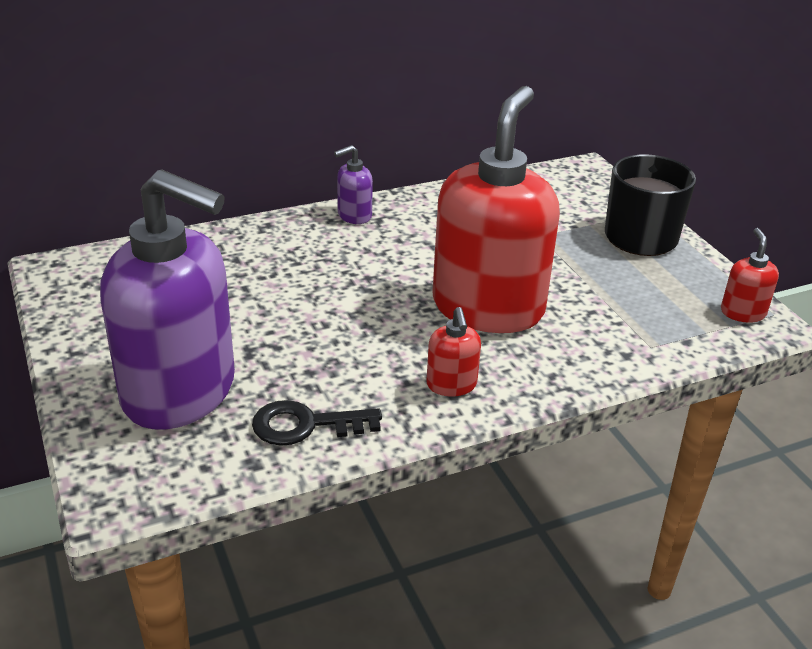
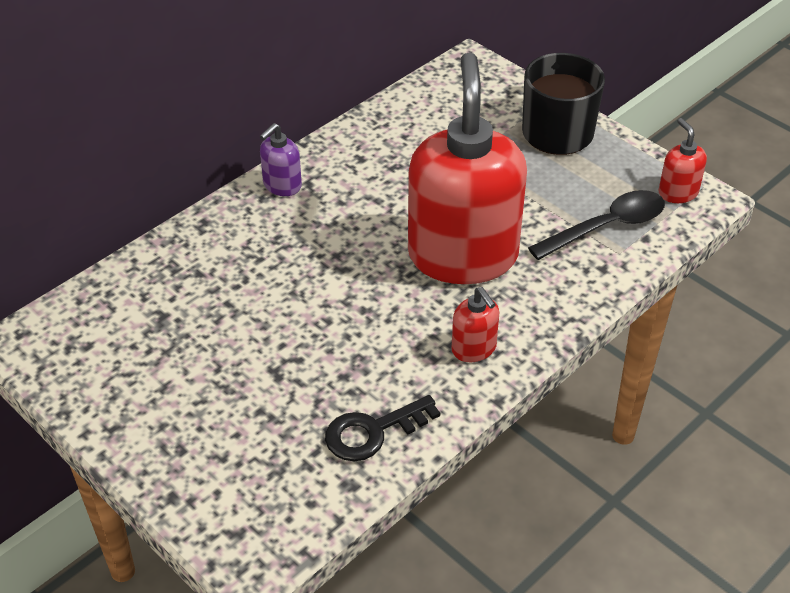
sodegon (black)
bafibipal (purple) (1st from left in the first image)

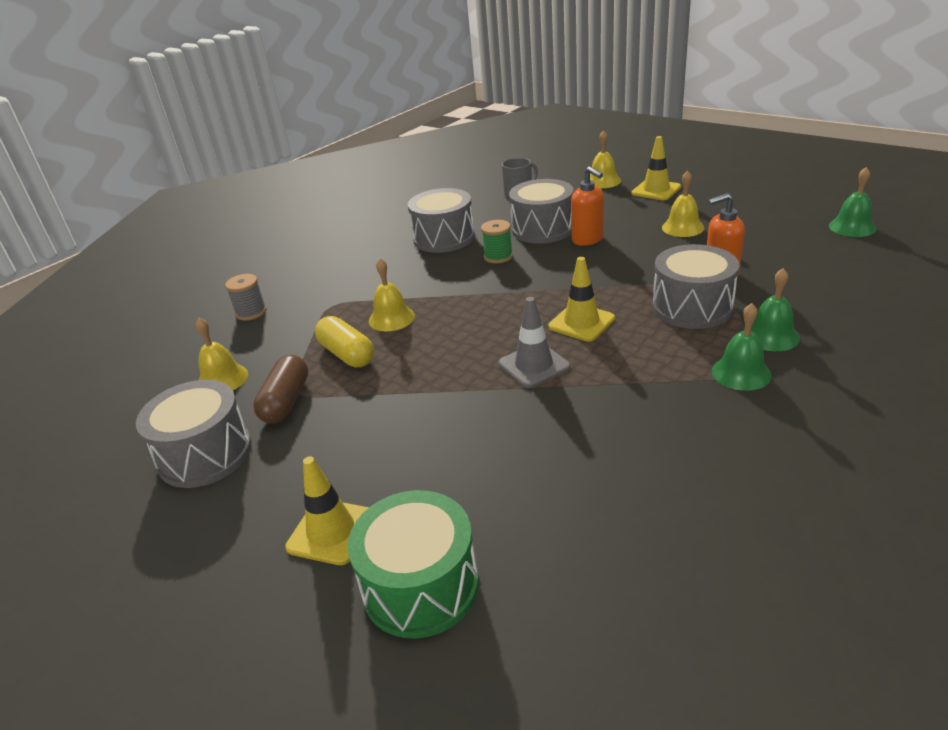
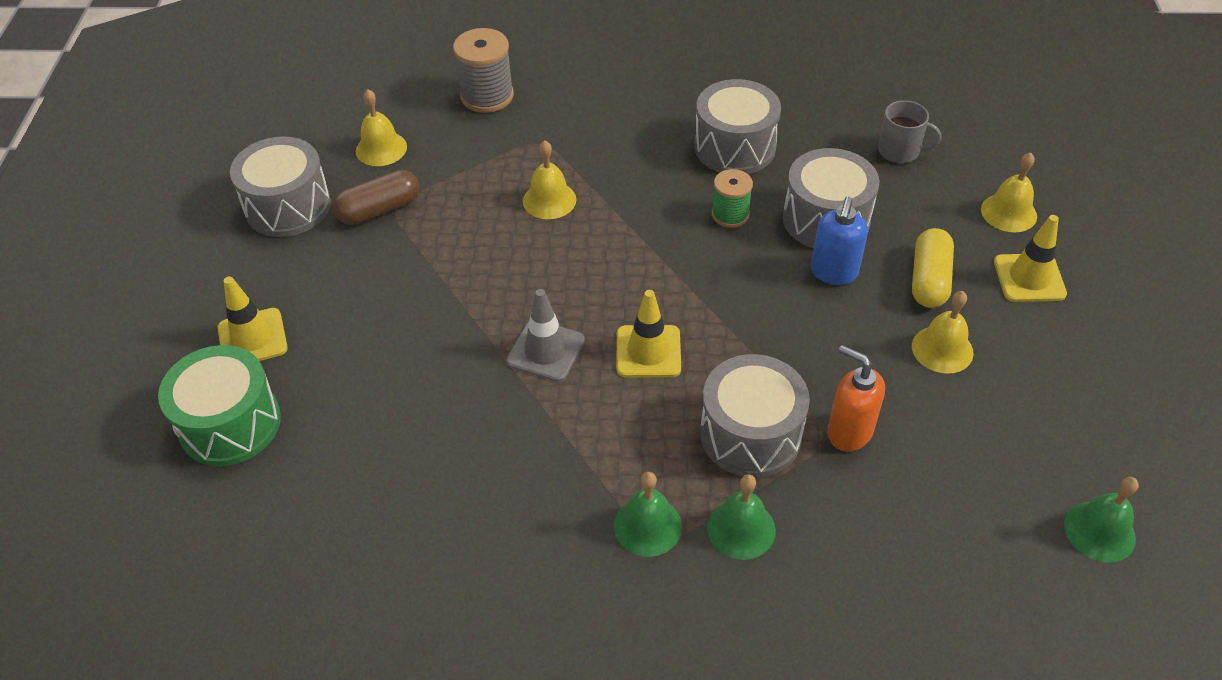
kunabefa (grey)
bafibipal (blue)
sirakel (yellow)

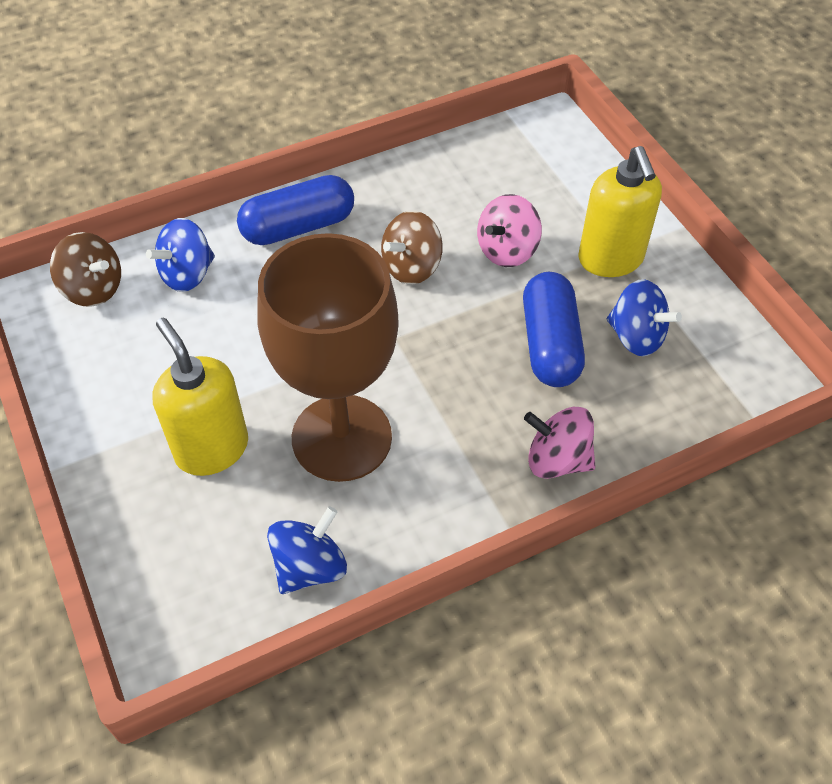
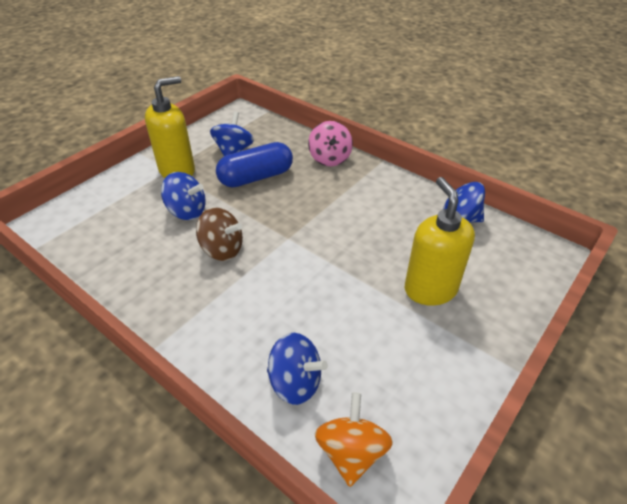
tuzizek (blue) (1st from left)
tuzizek (orange)
bafibipal (yellow) (2nd from left)
sirakel (blue) (1st from left in the first image)
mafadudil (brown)

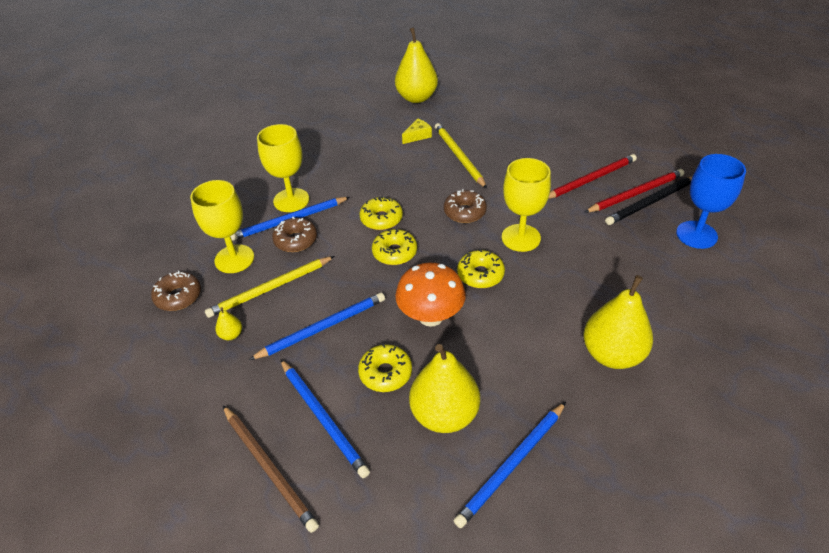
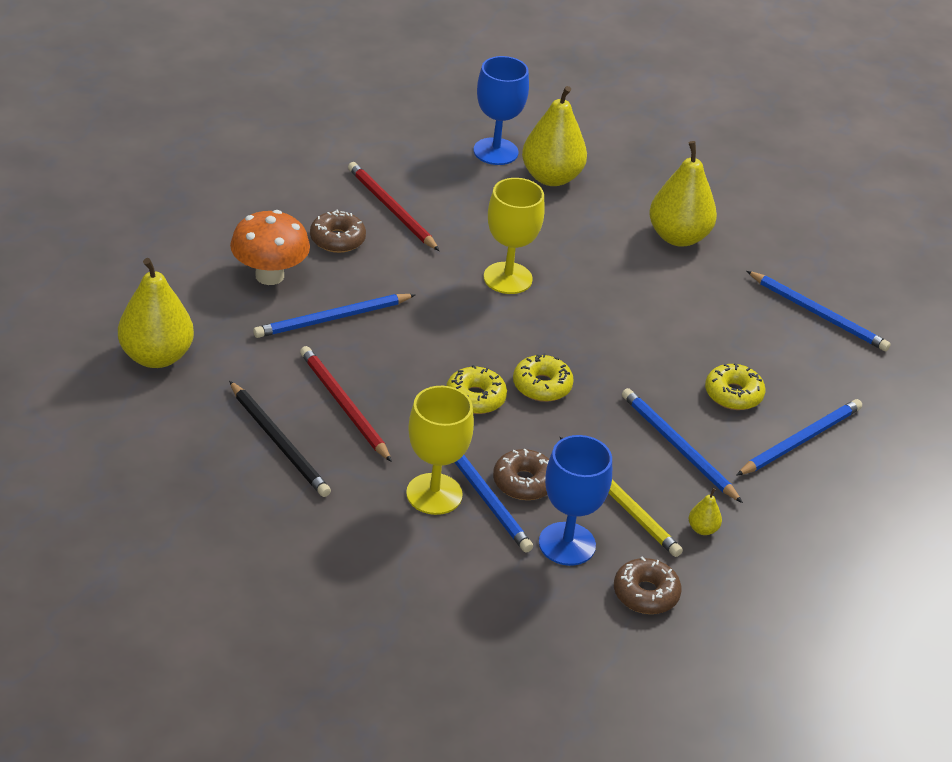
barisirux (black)
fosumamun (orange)
barisirux (blue) (1st from left)
barisirux (red) (1st from left)
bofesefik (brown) (1st from left)
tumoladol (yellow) (2nd from left)
mafadudil (blue) (2nd from left)
barisirux (brown)
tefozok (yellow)
bofesefik (yellow) (4th from left in the first image)

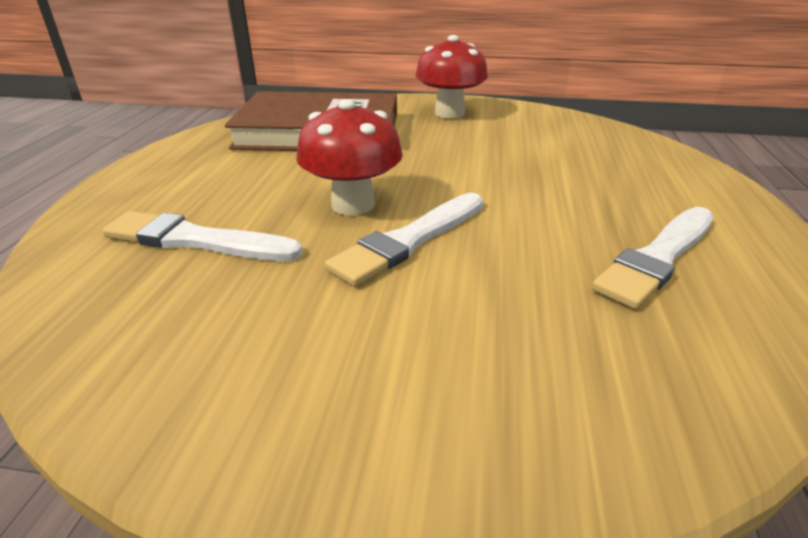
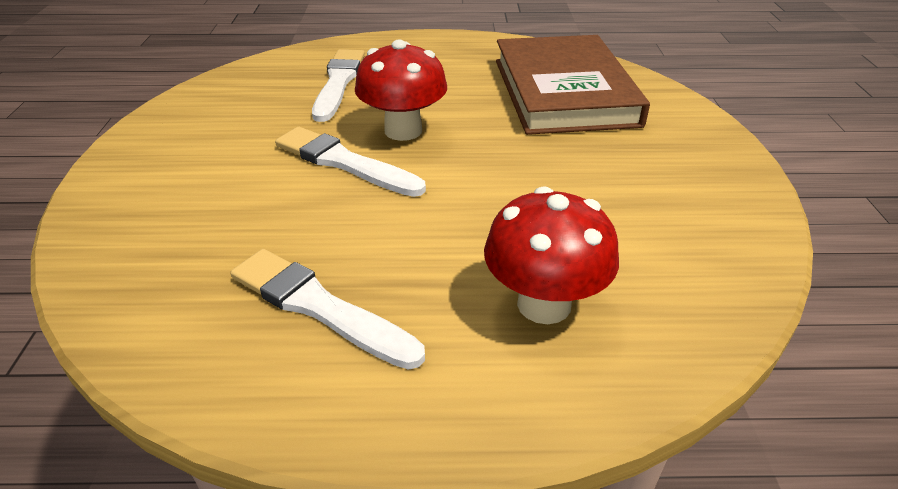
fosumamun (red) (2nd from left)

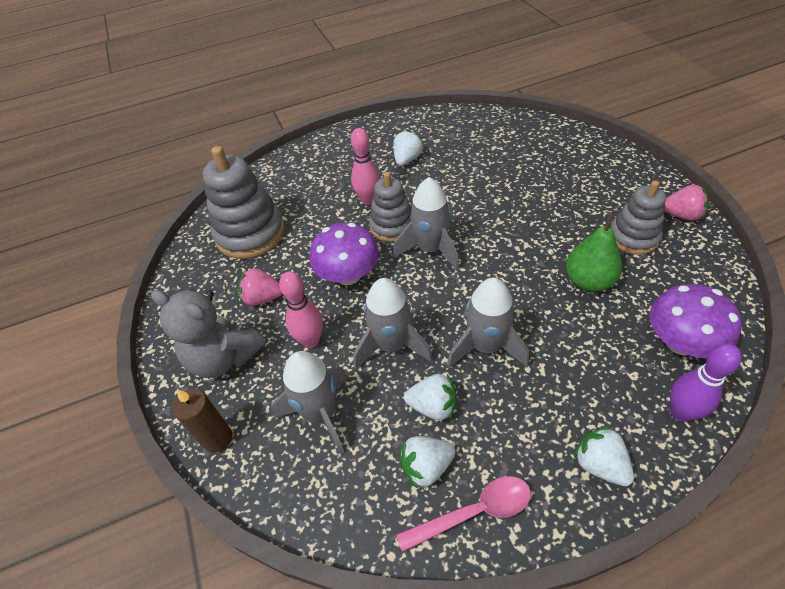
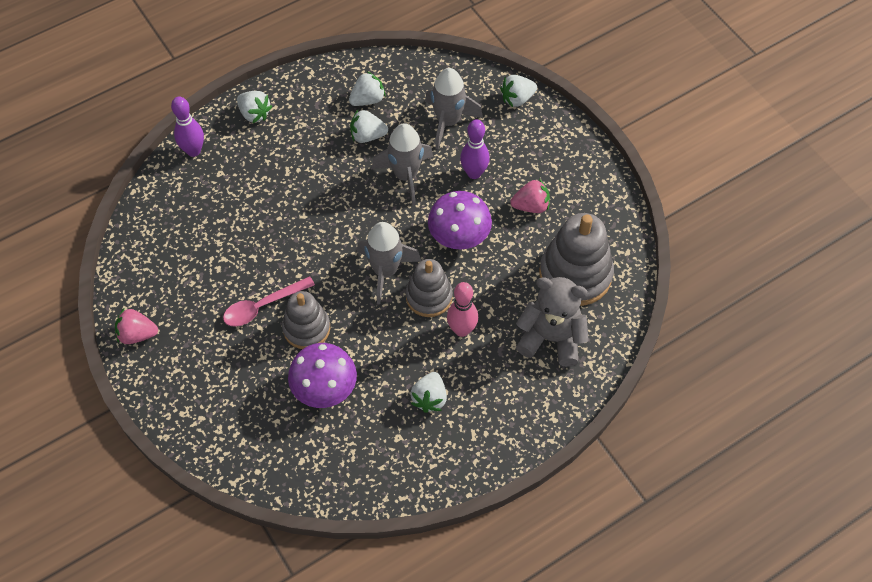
sodegon (pink)
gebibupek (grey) (1st from left)
fosumamun (purple) (1st from left)
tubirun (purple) (2nd from left)
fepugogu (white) (5th from left)
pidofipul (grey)
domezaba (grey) (4th from left in the first image)
tumoladol (green)

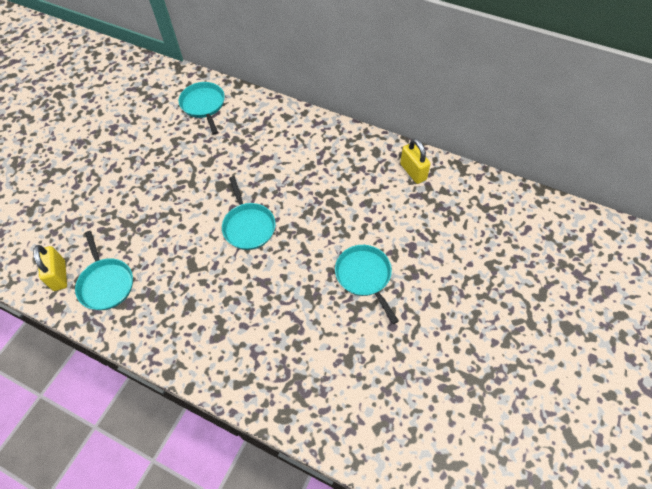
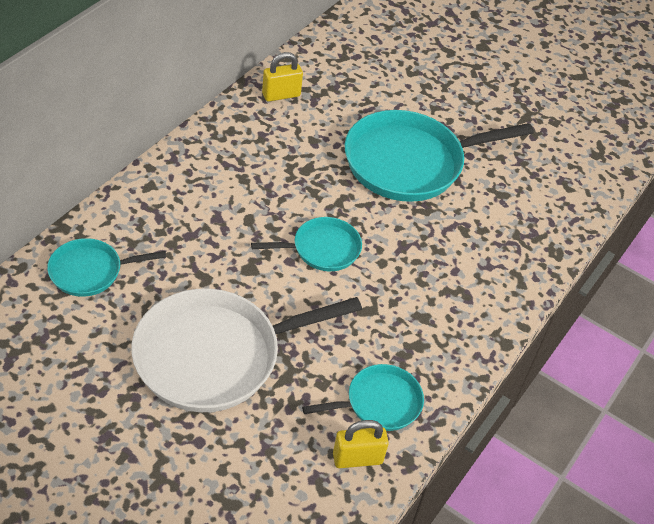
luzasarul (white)
luzasarul (turquoise) (4th from left)

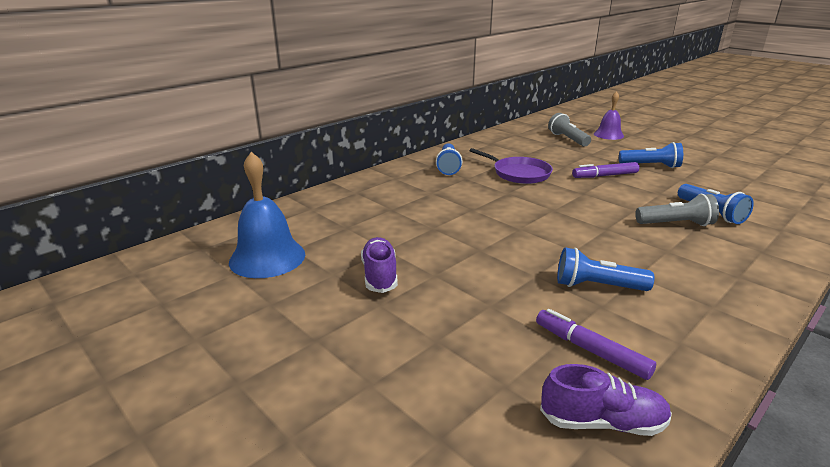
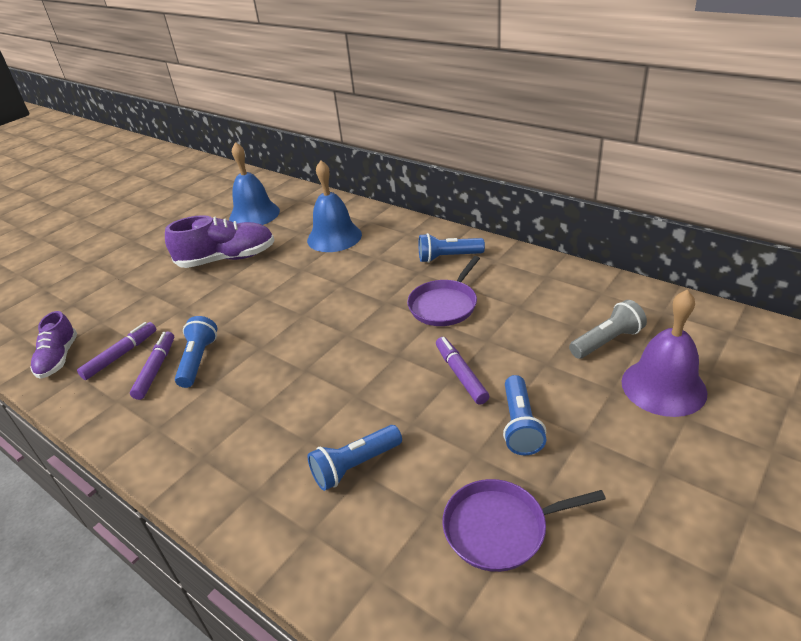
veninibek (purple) (2nd from left)
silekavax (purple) (2nd from left)
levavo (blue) (2nd from left)
luzasarul (purple) (2nd from left)
levavo (purple)
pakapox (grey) (2nd from left in the first image)

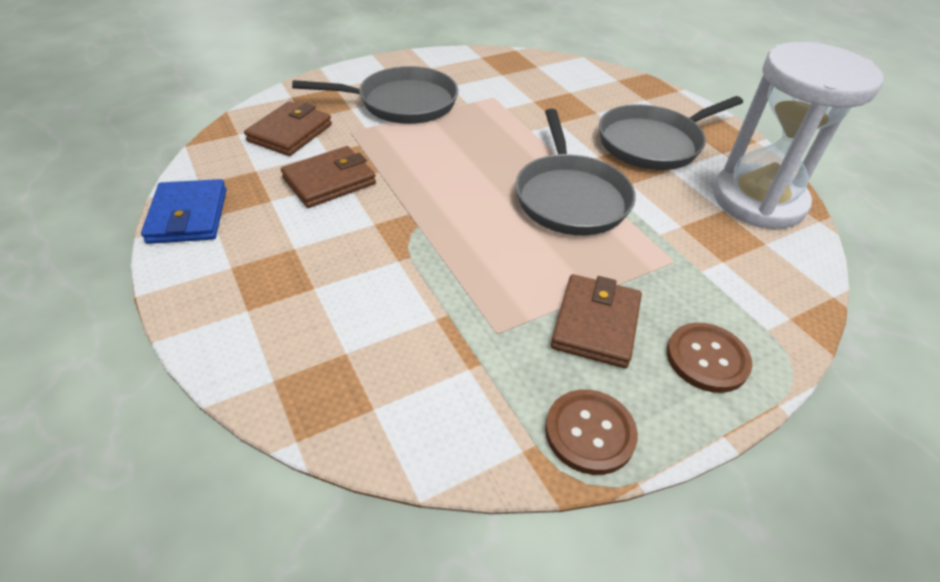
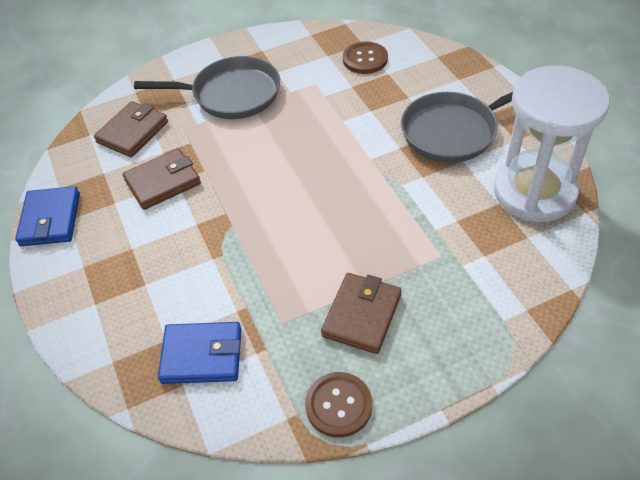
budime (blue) (2nd from left)
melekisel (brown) (2nd from left)
luzasarul (grey) (2nd from left in the first image)

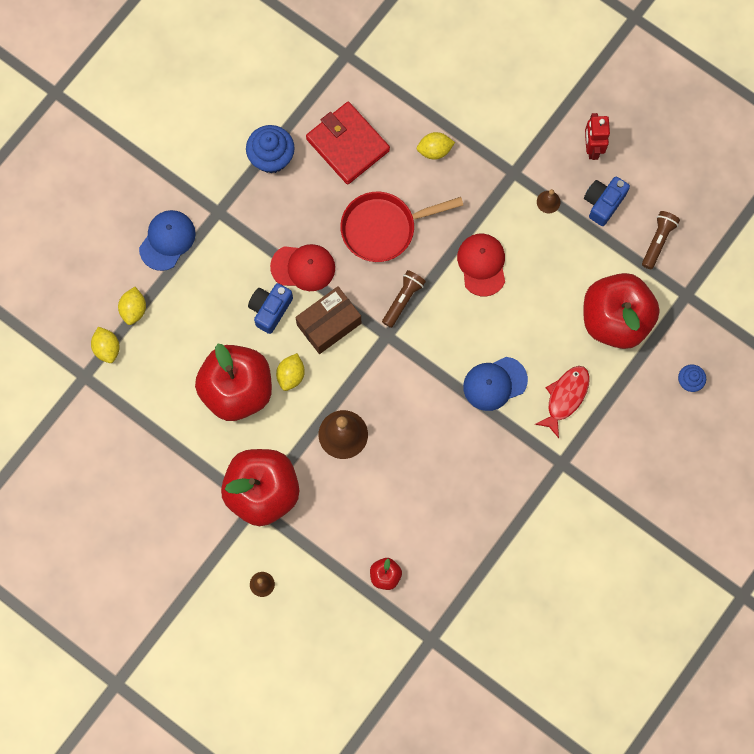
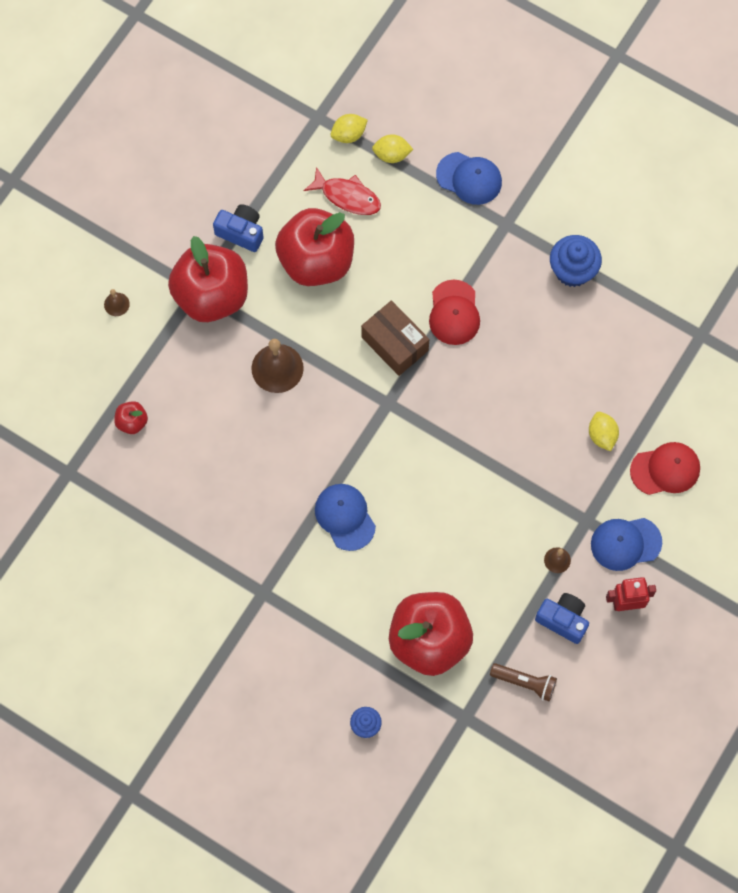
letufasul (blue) (1st from left)
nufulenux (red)
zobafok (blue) (3rd from left)
zobafok (red) (2nd from left)
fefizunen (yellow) (3rd from left in the first image)
budime (red)
luzasarul (red)
pakapox (brown) (1st from left in the first image)

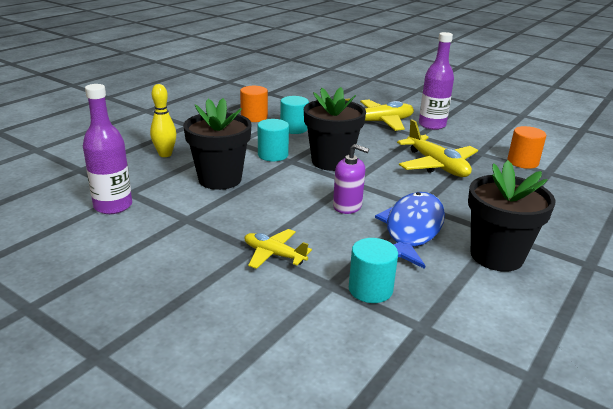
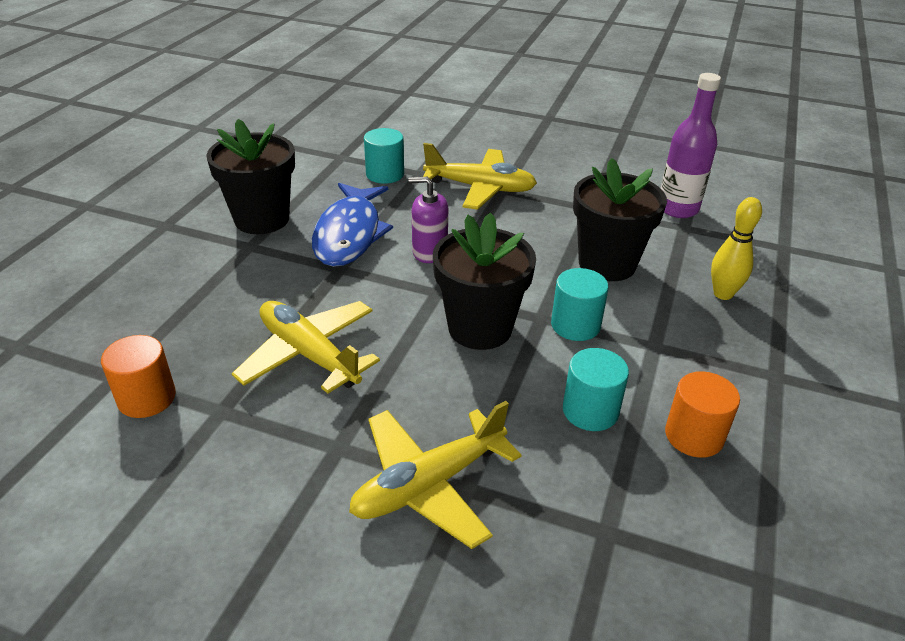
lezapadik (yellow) (3rd from left)
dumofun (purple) (2nd from left in the first image)

